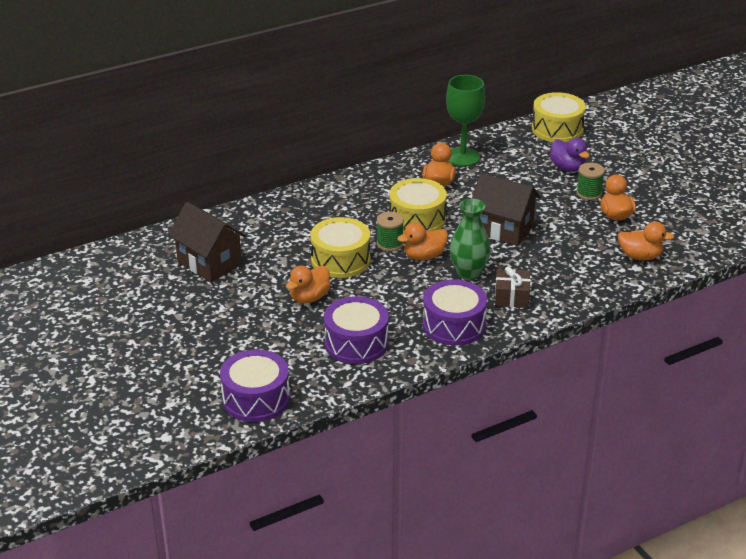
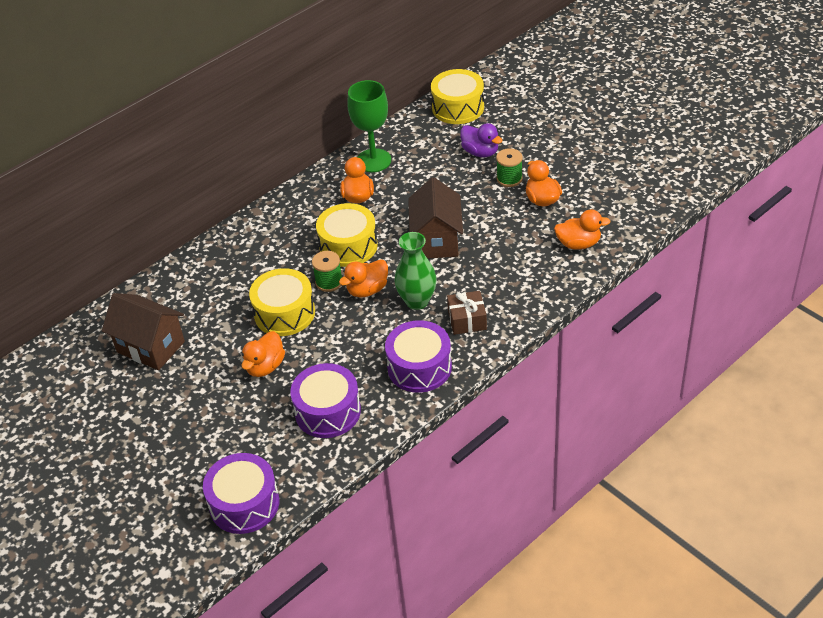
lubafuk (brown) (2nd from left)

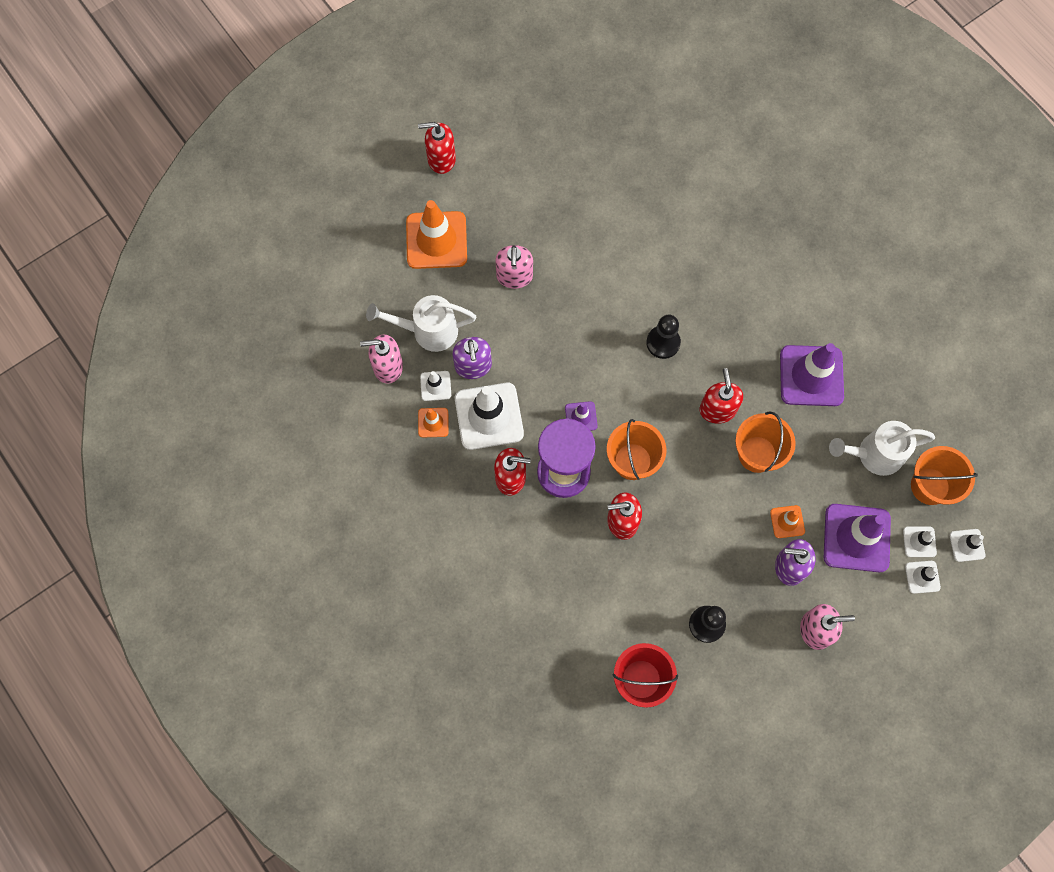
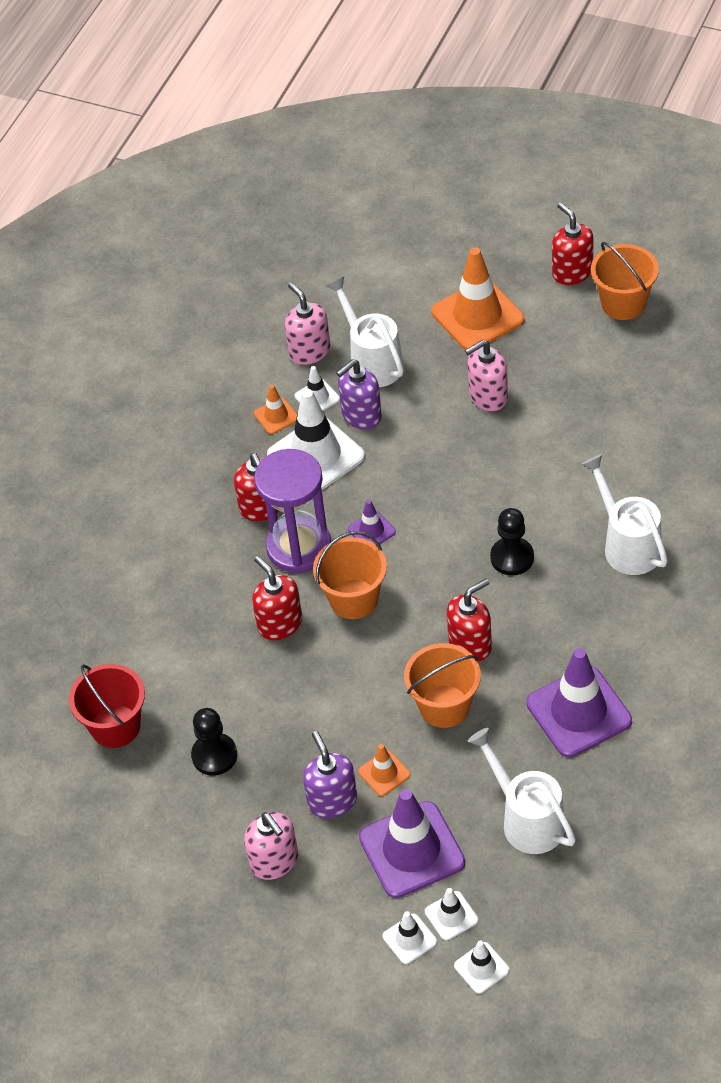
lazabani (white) (3rd from left)
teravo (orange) (3rd from left)

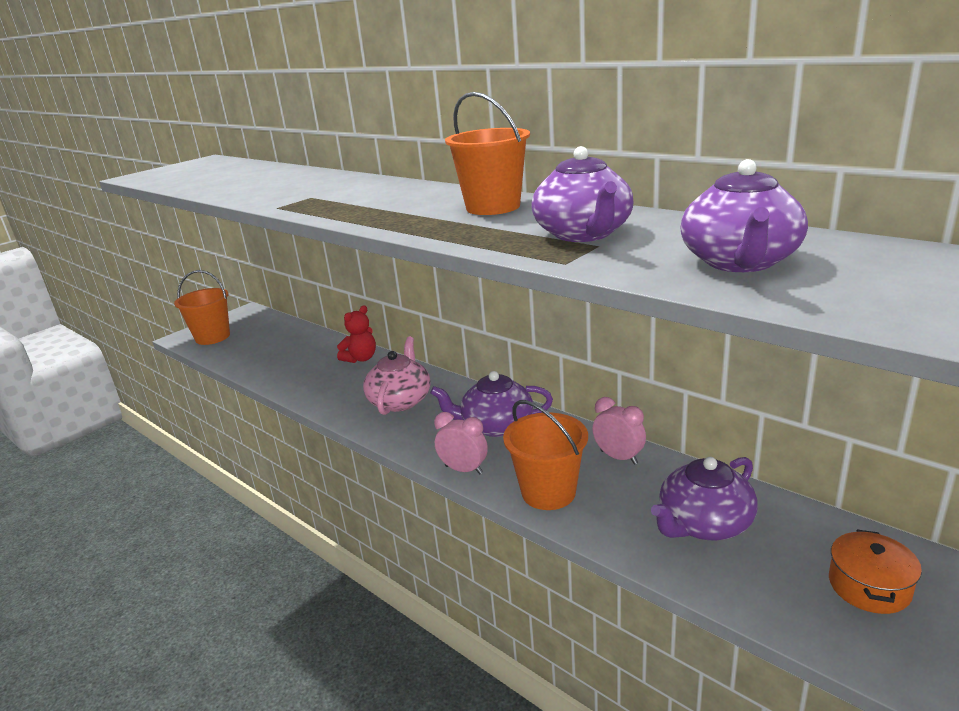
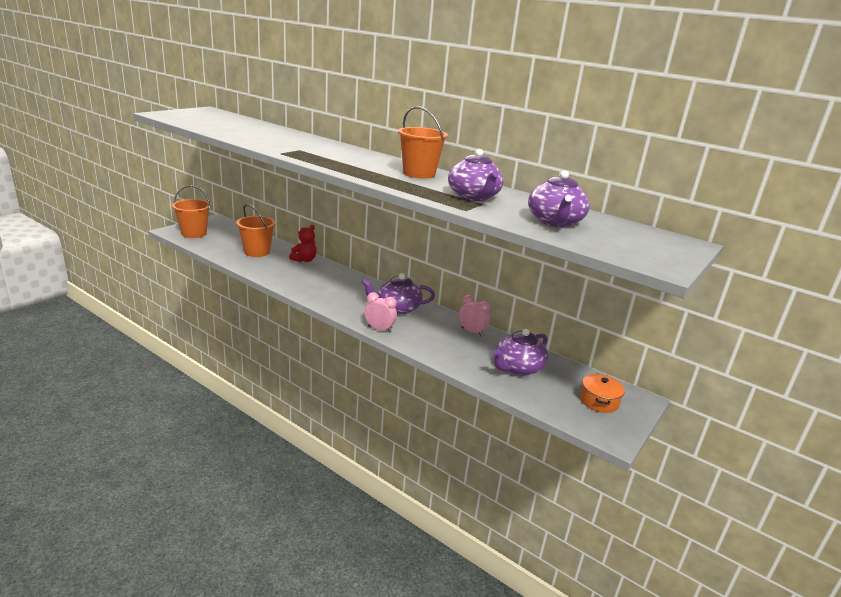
teravo (orange) (2nd from left)
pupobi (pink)

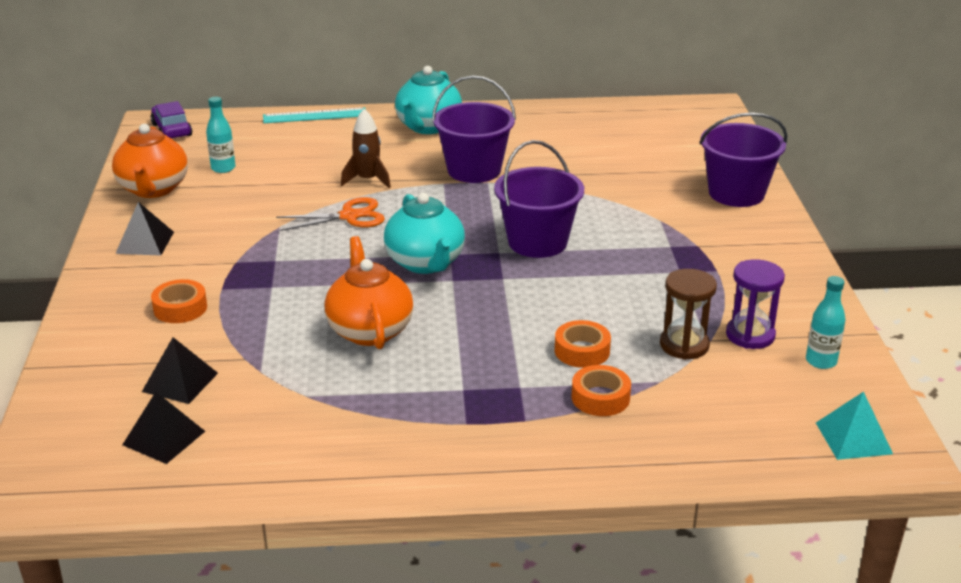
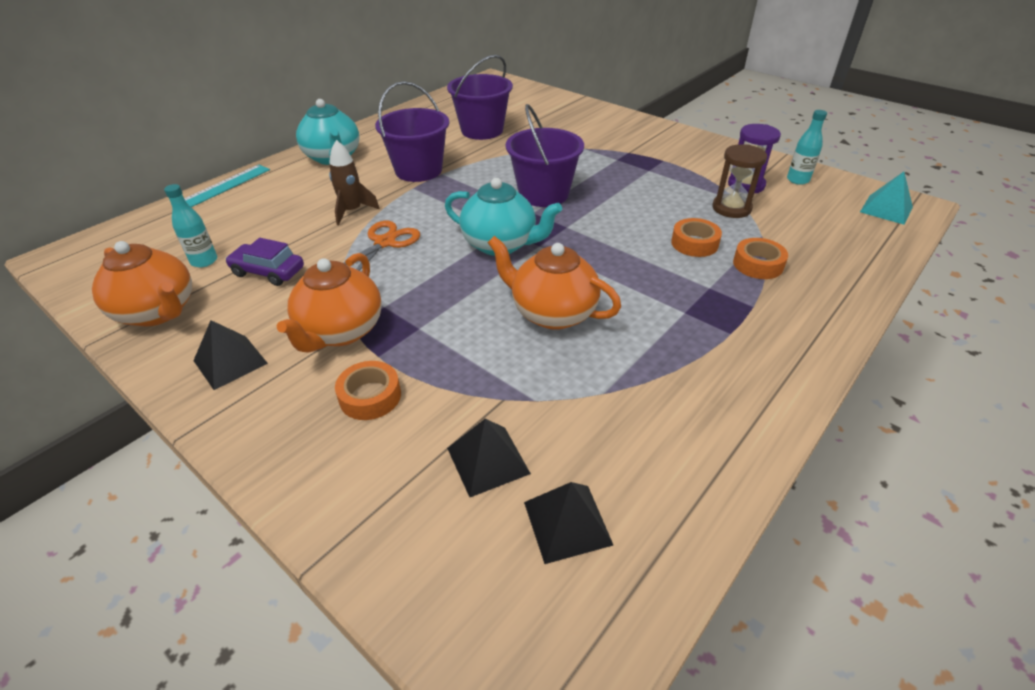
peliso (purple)
pupobi (orange) (2nd from left)
teravo (purple) (2nd from left)

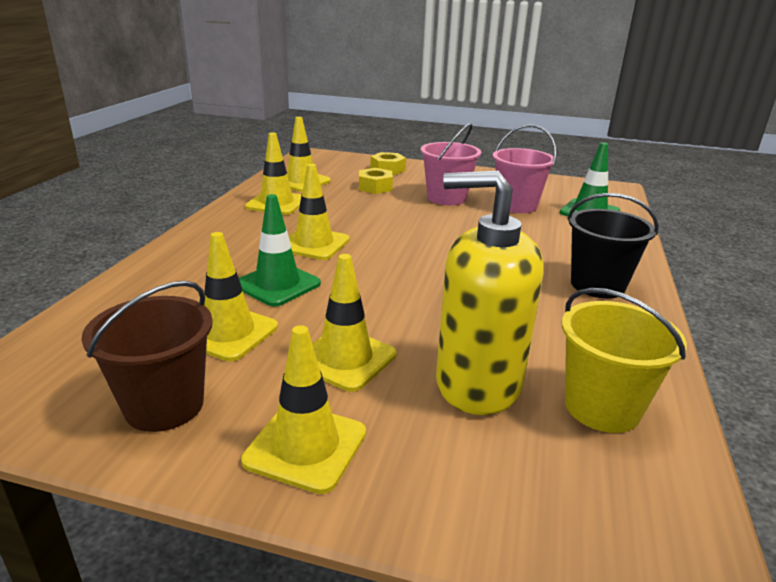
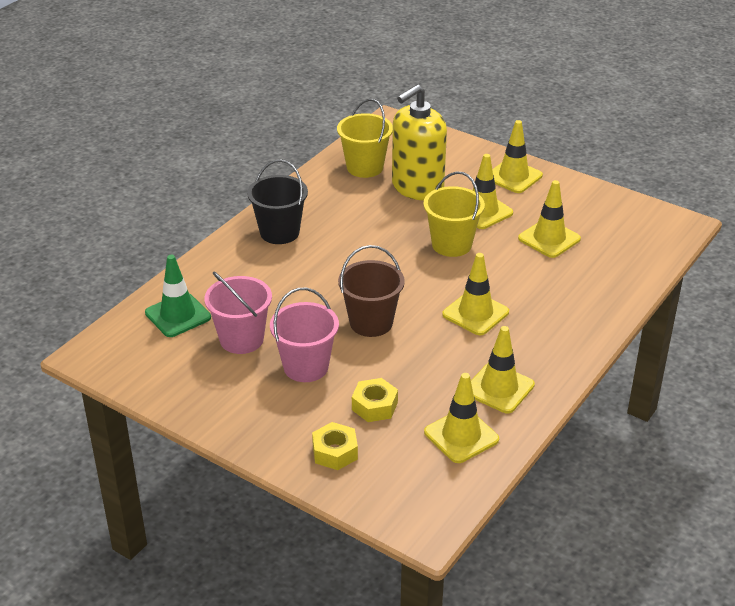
teravo (brown)
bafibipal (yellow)
teravo (yellow) (2nd from left)
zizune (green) (1st from left in the first image)

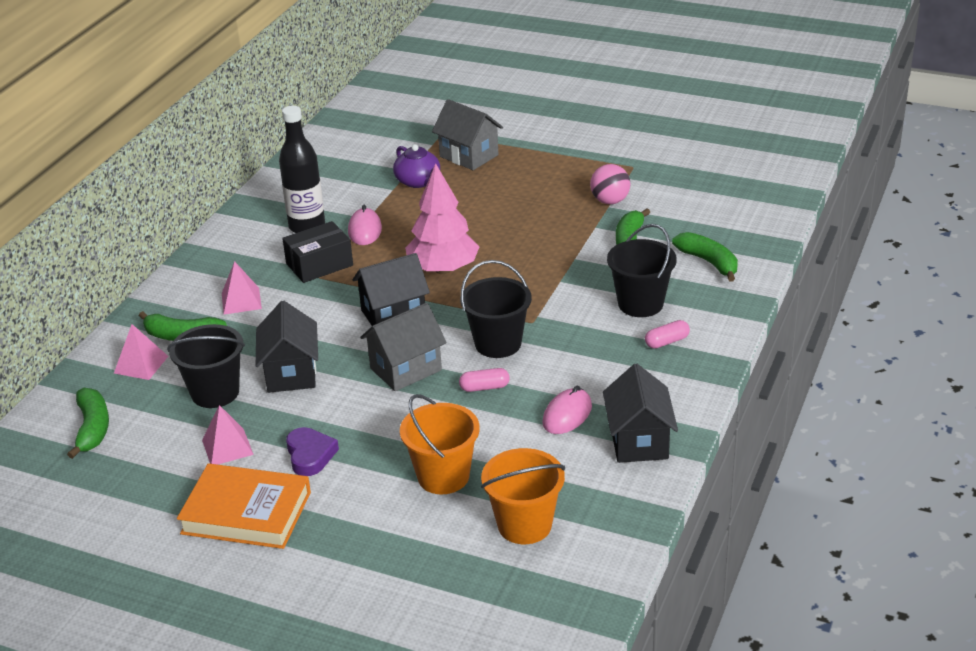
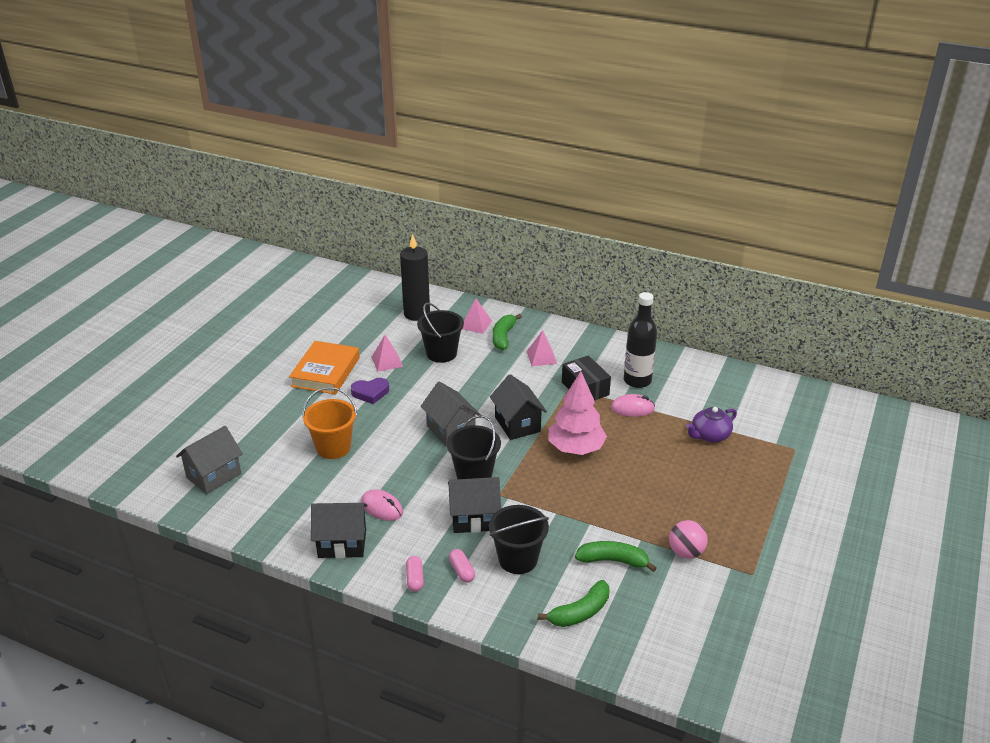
lubafuk (grey) (1st from left)
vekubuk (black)
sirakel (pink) (1st from left)
lubafuk (black) (2nd from left)
teravo (orange) (2nd from left in the first image)

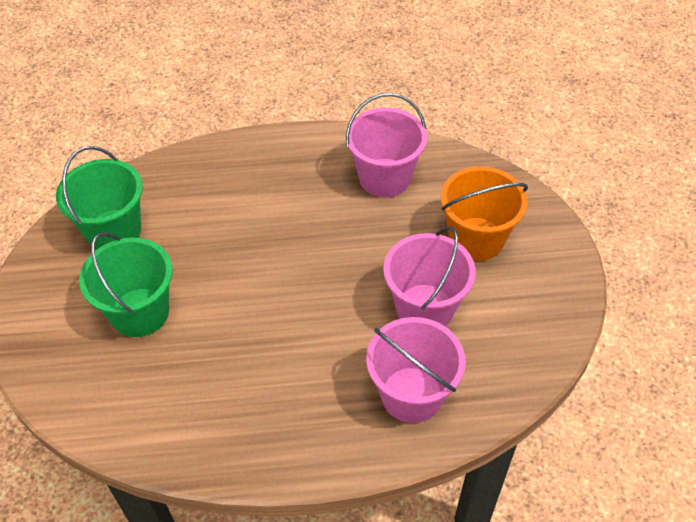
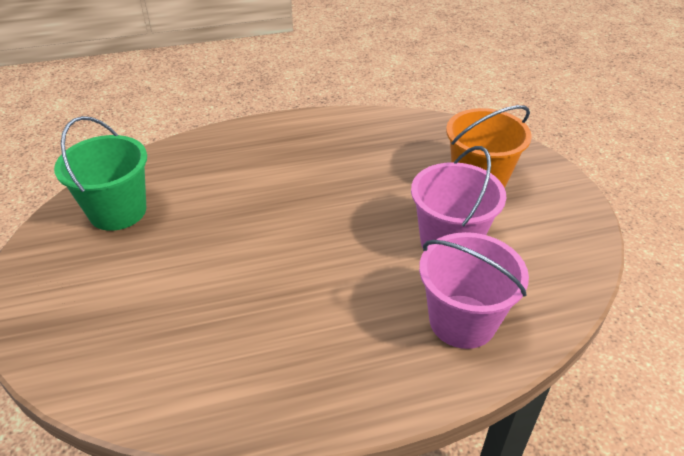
teravo (green) (2nd from left in the first image)
teravo (pink) (1st from left in the first image)

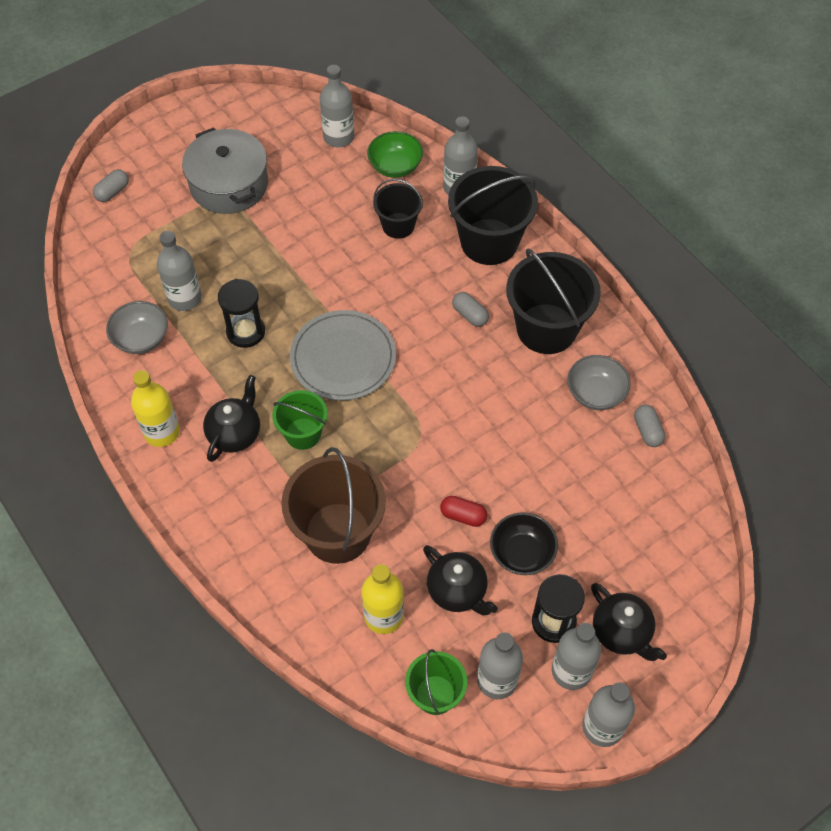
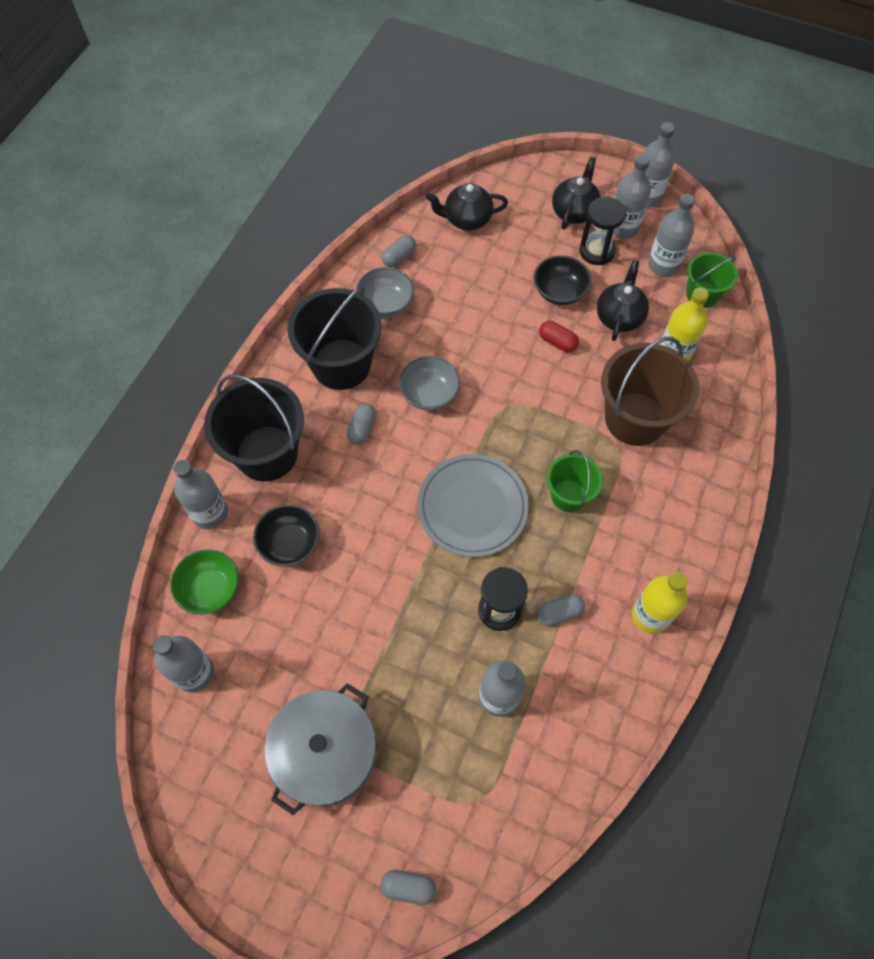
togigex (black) (1st from left)
togigex (grey) (2nd from left)
pupobi (black) (1st from left)
sirakel (grey) (4th from left)
sirakel (red)

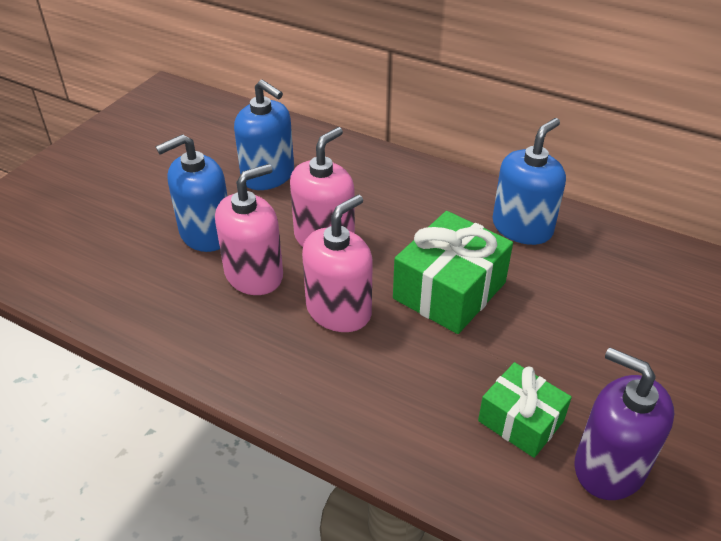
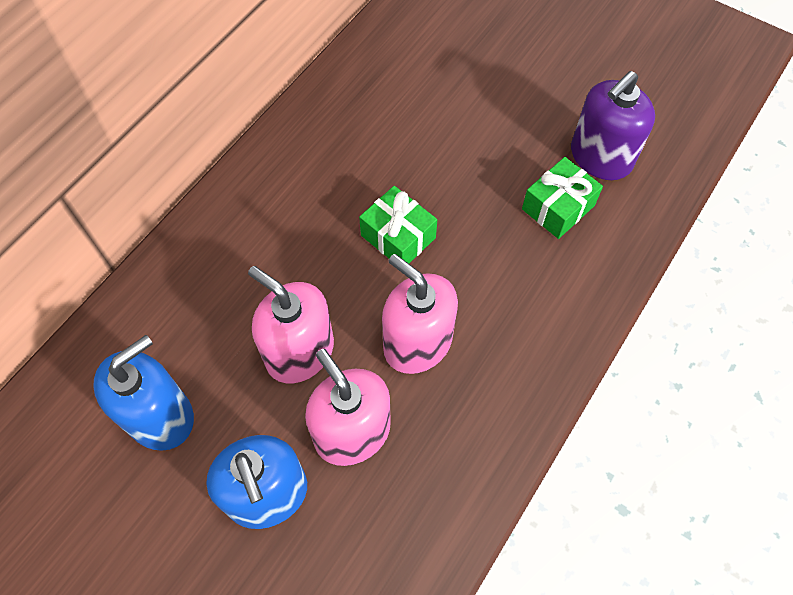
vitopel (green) (1st from left)
bafibipal (blue) (3rd from left in the first image)

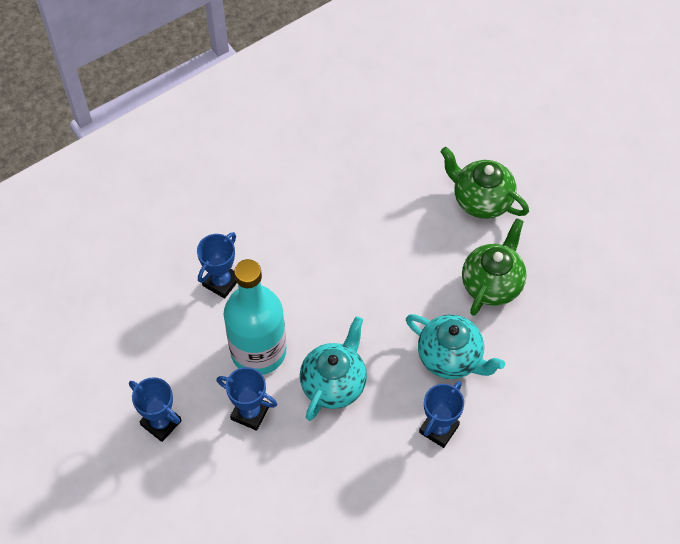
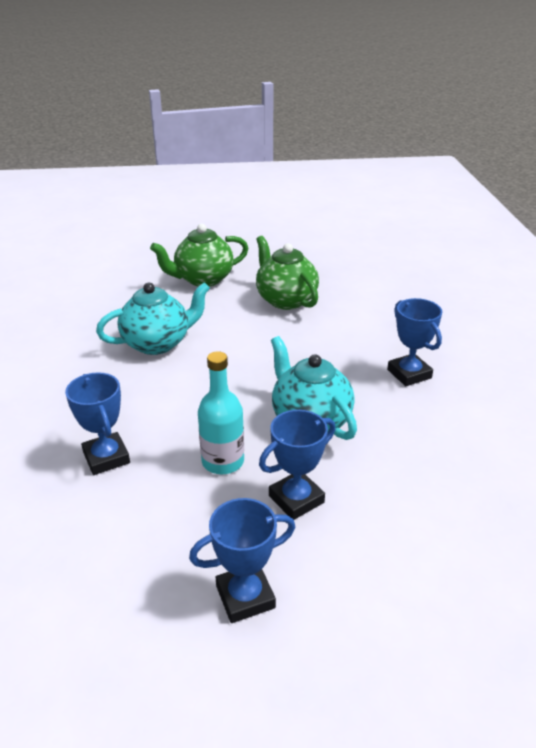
pupobi (turquoise) (1st from left)
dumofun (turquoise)

